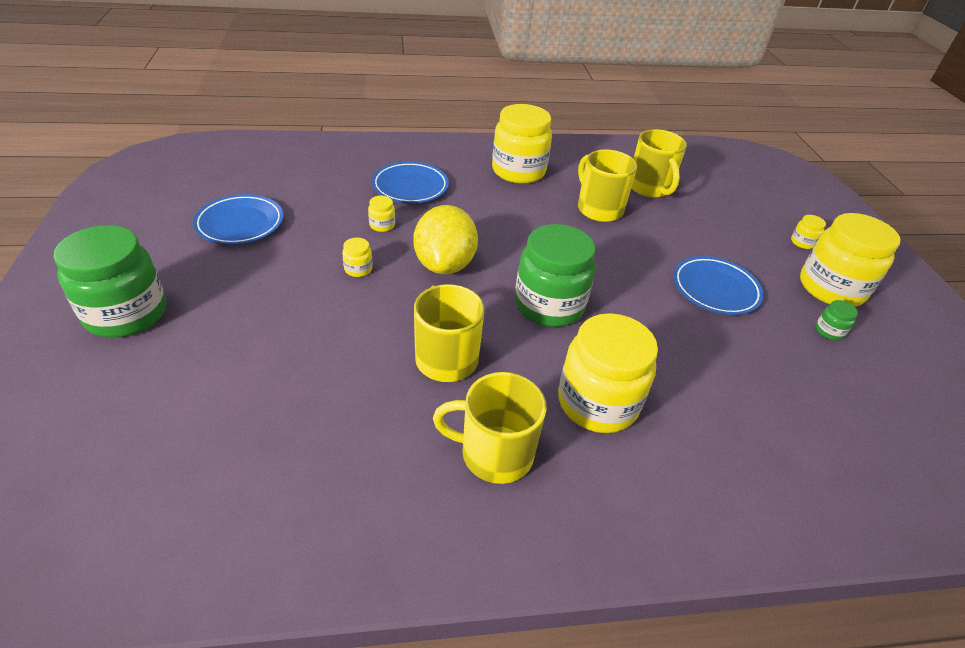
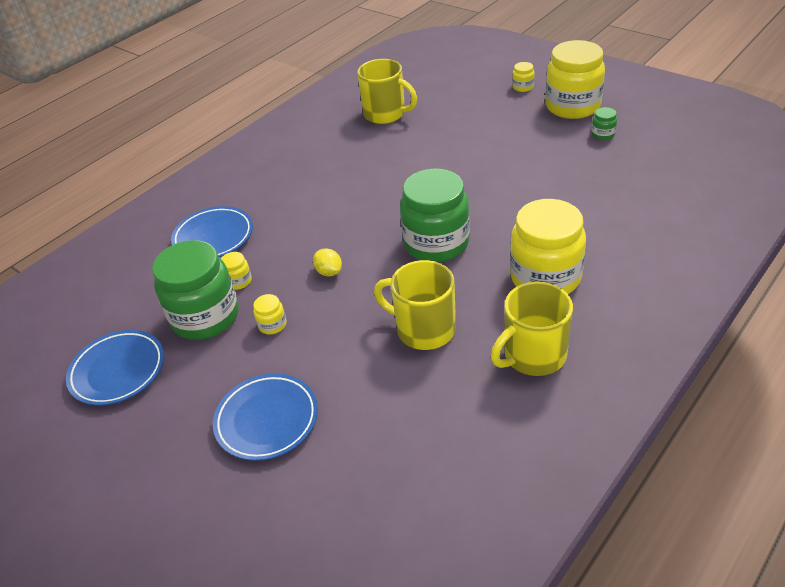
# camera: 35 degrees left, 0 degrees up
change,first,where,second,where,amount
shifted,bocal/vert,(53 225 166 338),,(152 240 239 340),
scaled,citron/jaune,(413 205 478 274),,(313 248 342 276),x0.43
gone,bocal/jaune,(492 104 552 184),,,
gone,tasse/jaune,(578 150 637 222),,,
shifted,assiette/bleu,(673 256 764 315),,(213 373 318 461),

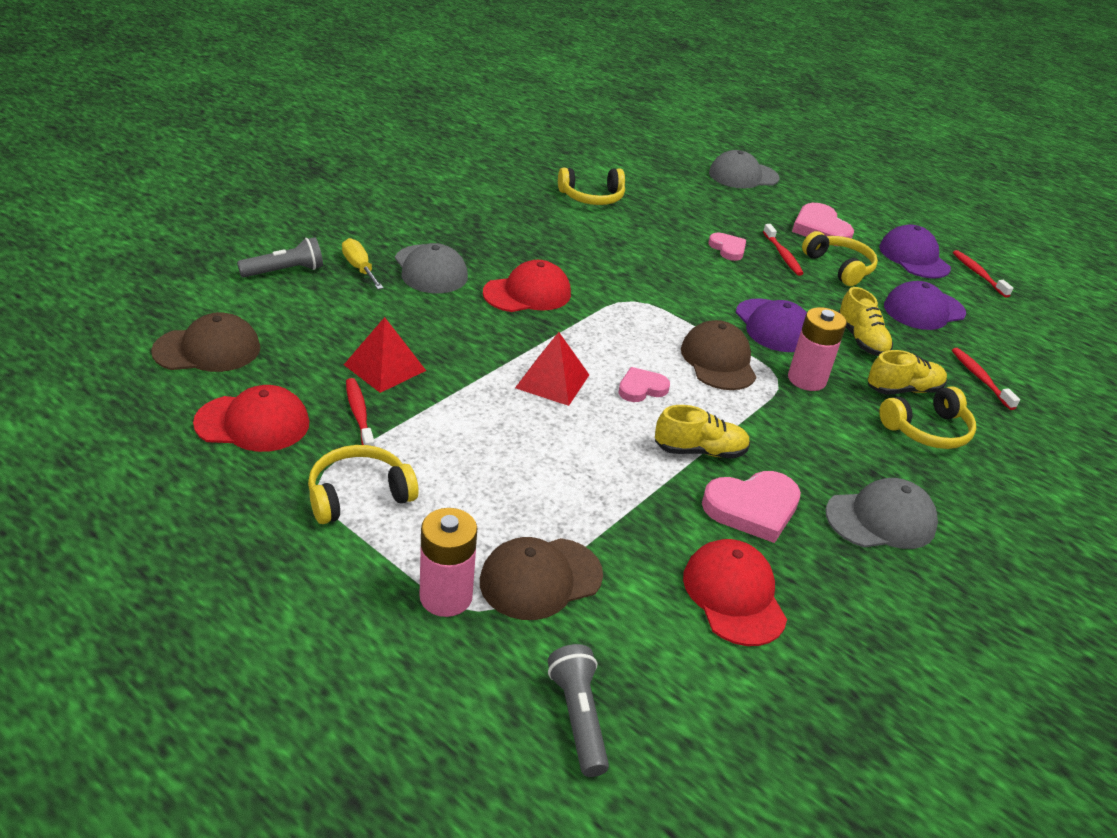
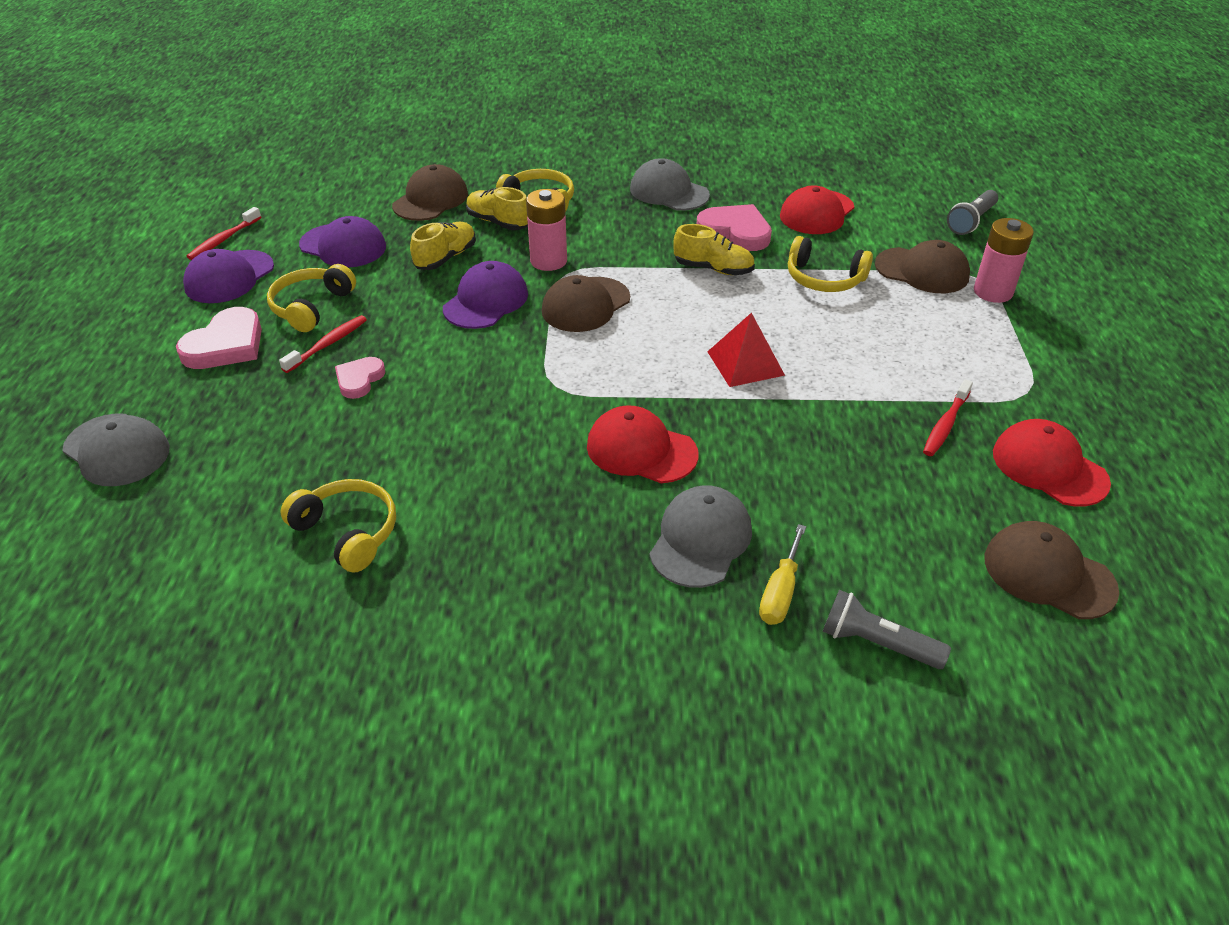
# camera: 125 degrees left, 5 degrees up
change,first,where,second,where,amount
shifted,casque audio/jaune,(308 445 419 524),,(788 236 873 292),
gone,pyramide/rouge,(344 317 426 393),,,
gone,cœur/rose,(618 367 670 402),,,
rotated,chaussure/jaune,(655 405 750 459),,(673 224 755 275),150 degrees clockwise
swapped,brosse à dents/rouge,(952 348 1020 410),casquette/marron,(392 164 468 221),

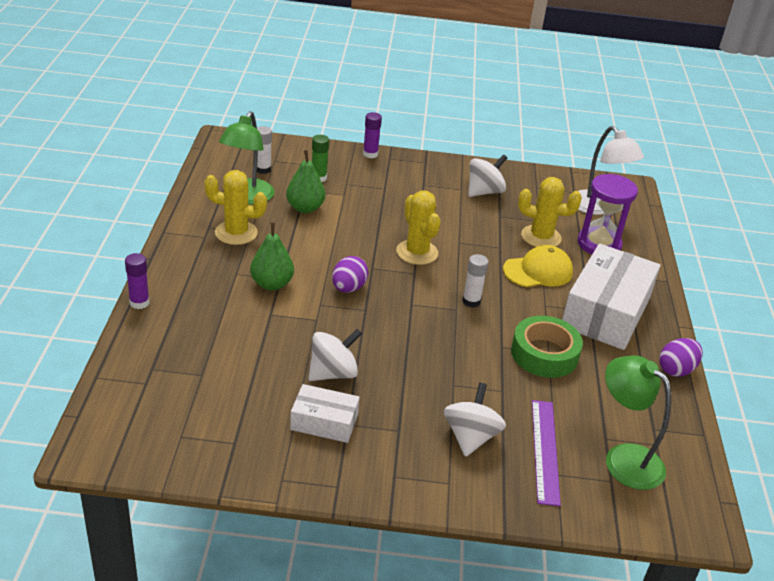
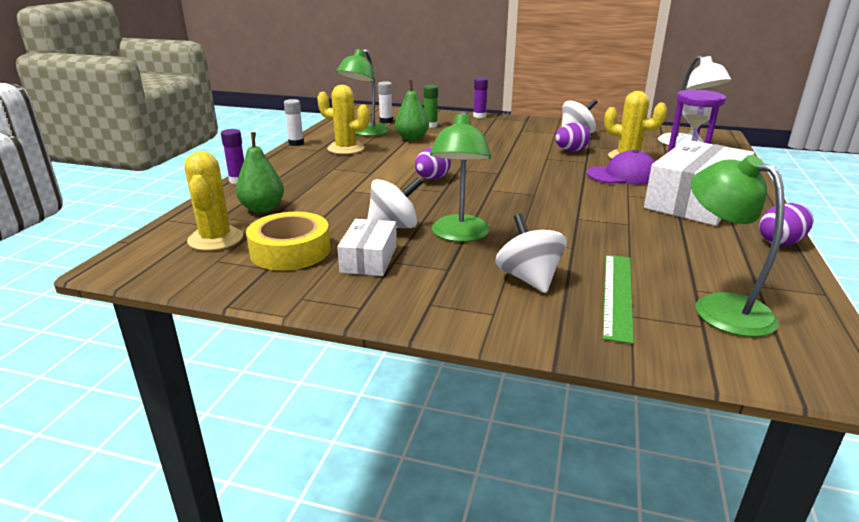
# camera: 15 degrees right, 10 degrees down
change,first,where,second,where,amount
shifted,poire/vert,(250 222 294 290),,(236 132 284 213),
rotated,boîte/blanc,(290 384 360 443),,(337 219 397 276),75 degrees clockwise
shifted,cactus/jaune,(396 190 441 265),,(184 151 243 251),
rotated,toupie/blanc,(444 383 506 457),,(496 214 567 293),45 degrees counterclockwise
shifted,bâton de colle/blanc,(462 254 489 308),,(284 99 304 146),
repainted,casquette/jaune,(503 245 573 287),casquette/violet,(587 149 655 184),
gone,ruban adhésif/vert,(511 316 583 378),,,
repainted,règle/violet,(532 400 561 506),règle/vert,(602 255 634 344),
new,,,ruban adhésif/jaune,(246 212 330 271),
new,,,lampe/vert,(430 111 491 242),
new,,,œuf/violet,(555 122 590 152),

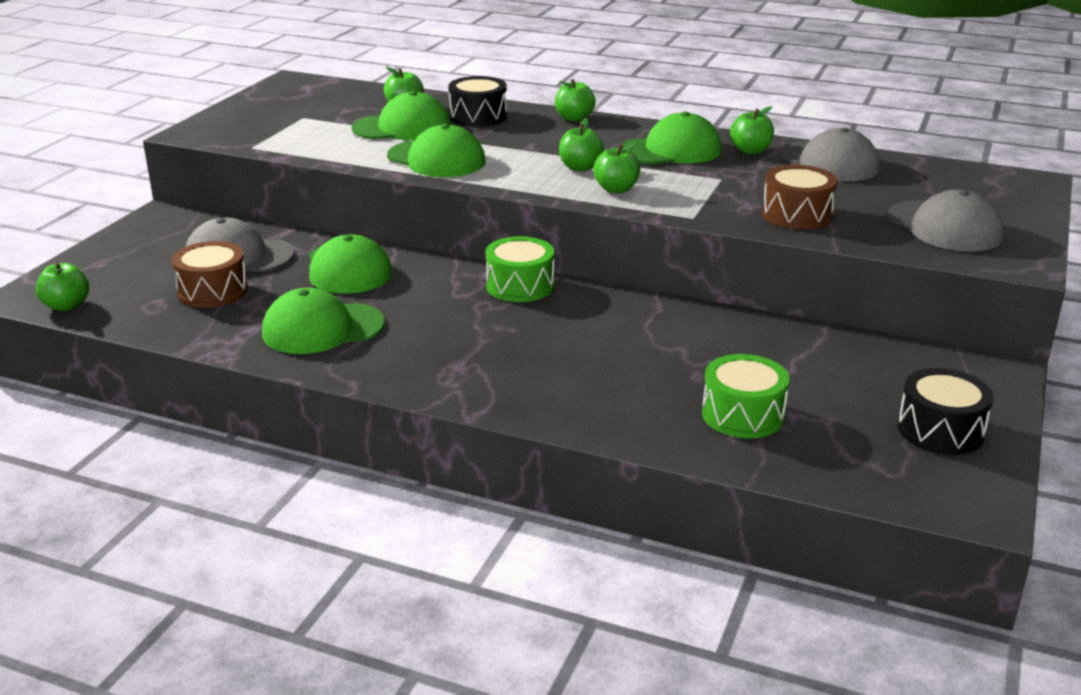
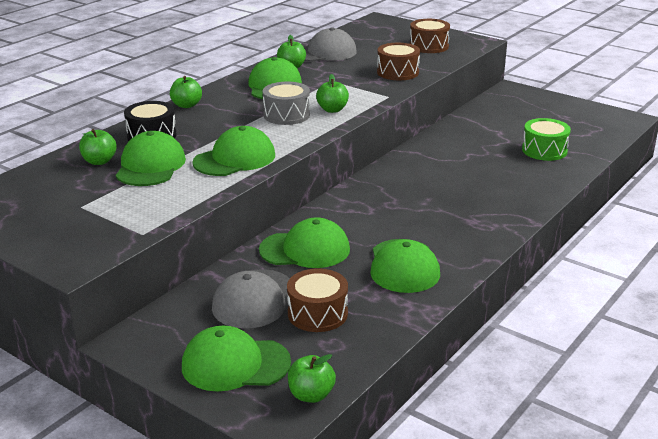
# camera: 75 degrees left, 0 degrees up
change,first,where,second,where,amount
gone,tambour/vert,(485 236 555 302),,,
swapped,pomme/vert,(559 118 604 171),tambour/gris,(263 82 310 125),
swapped,casquette/gris,(888 189 1004 251),tambour/marron,(410 19 450 53),
gone,tambour/noir,(898 368 994 455),,,
new,,,casquette/vert,(182 326 291 391),

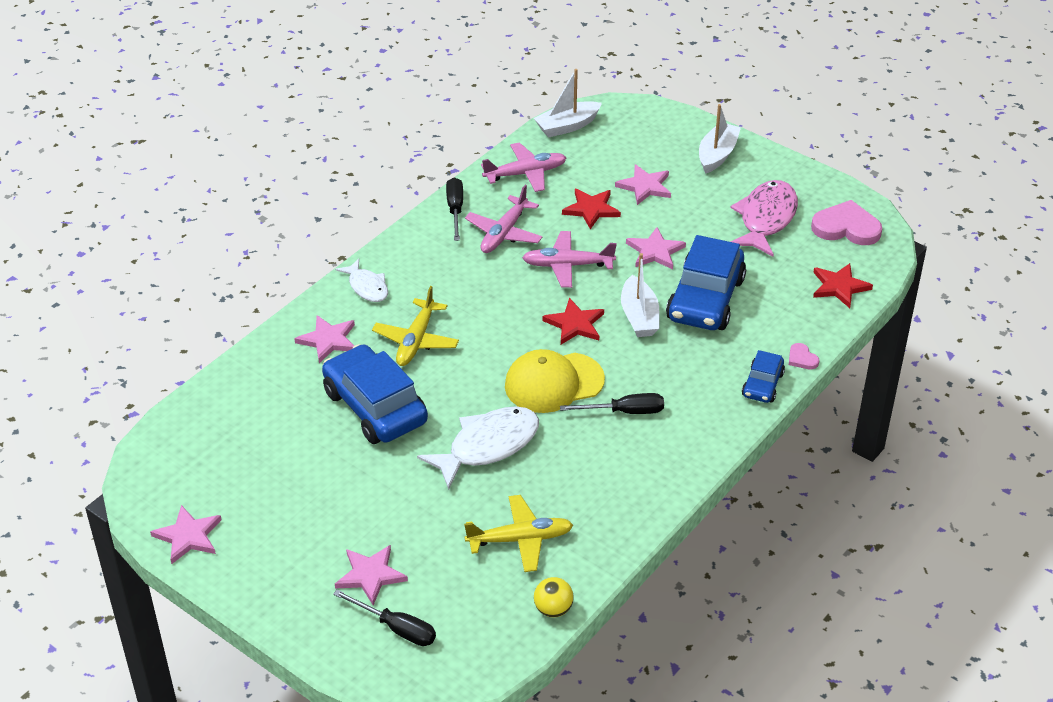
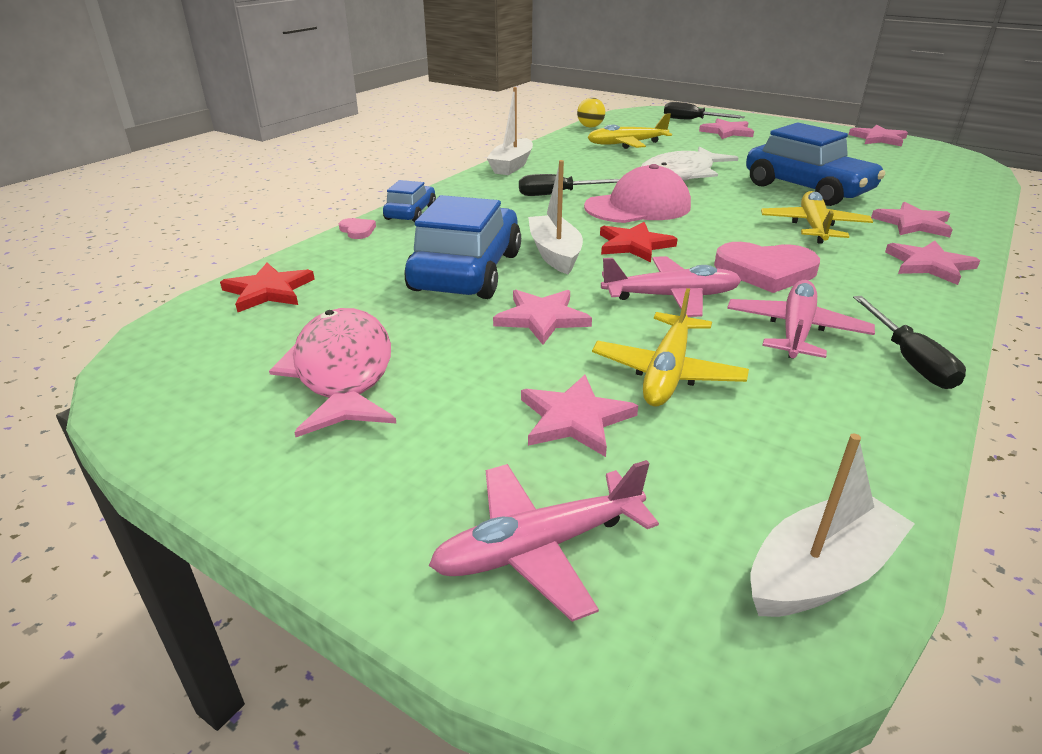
# camera: 175 degrees right, 10 degrees down
change,first,where,second,where,amount
swapped,poisson/blanc,(335 259 388 302),étoile/rose,(885 241 980 285),
shifted,avion/rose,(481 143 566 192),,(429 460 659 622),
repainted,casquette/jaune,(505 349 605 413),casquette/rose,(584 164 691 223),
swapped,étoile/rouge,(562 189 621 229),avion/jaune,(592 288 749 406),
shifted,bateau/blanc,(699 104 741 174),,(487 87 533 175),
rotated,poisson/rose,(730 180 798 257),,(269 308 397 437),150 degrees clockwise
shifted,cœur/rose,(811 200 882 245),,(714 242 820 293),

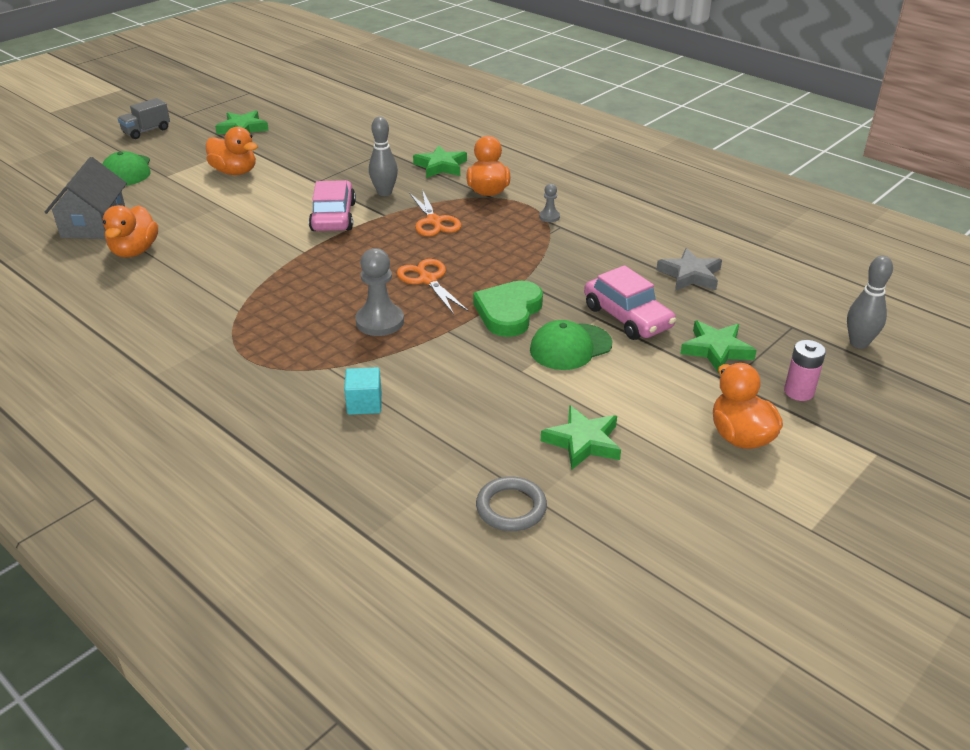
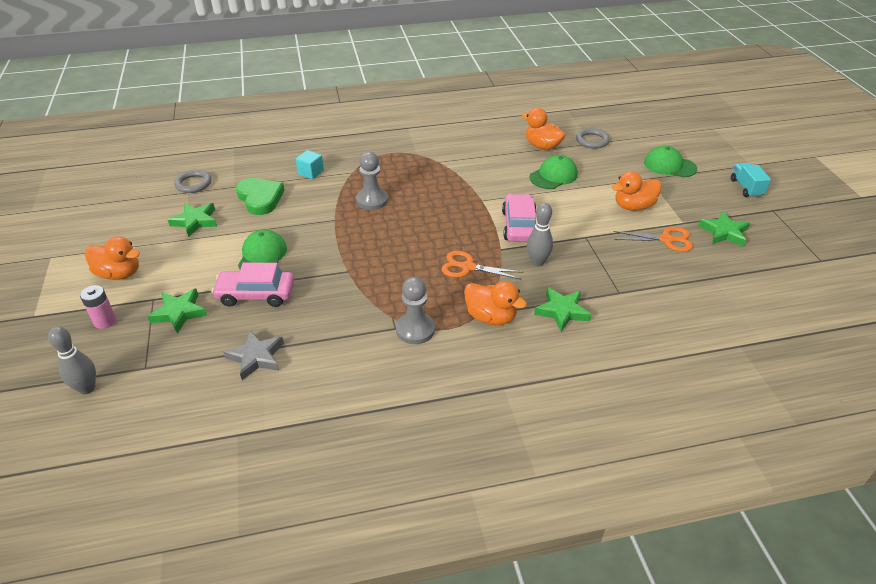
# camera: 125 degrees right, 5 degrees up
change,first,where,second,where,amount
swapped,maison/gris,(44 157 127 239),anneau/gris,(576 128 610 149),
repainted,camion/gris,(117 98 170 139),camion/turquoise,(731 163 771 197),
rotated,voiture/rose,(309 180 356 231),,(502 194 536 242),120 degrees counterclockwise
shifted,ciseaux/orange,(397 259 469 314),,(613 227 693 252),
shifted,cœur/vert,(473 281 543 337),,(236 178 284 215),
scaled,pion/gris,(539 184 560 222),,(396 277 435 344),x1.96
new,,,casquette/vert,(529 155 578 189),

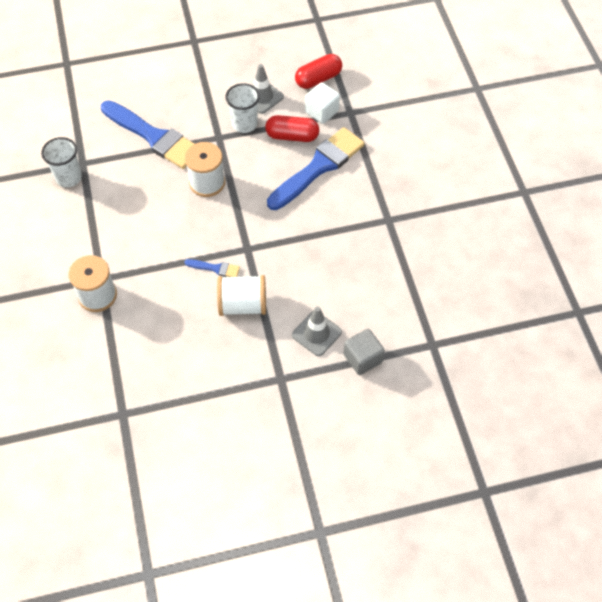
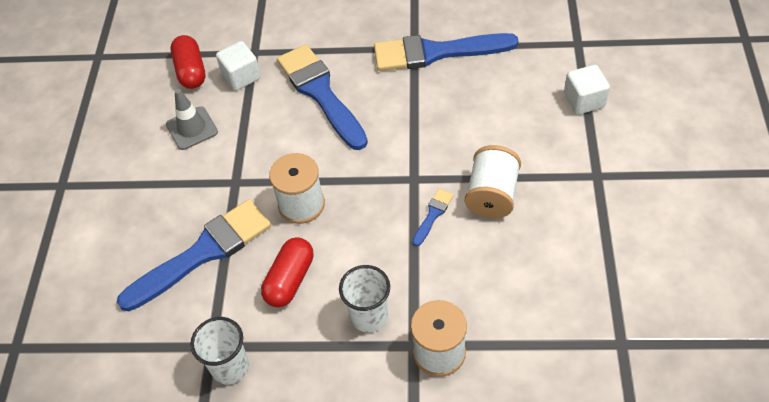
# camera: 70 degrees left, 5 degrees down
change,first,where,second,where,amount
shifted,gobelet/blanc,(225 83 260 133),,(339 265 390 332),
shifted,gélule/rouge,(265 115 319 142),,(261 237 313 307),
gone,cône de chantier/gris,(292 306 342 356),,,
repainted,cube/gris,(343 329 385 375),cube/blanc,(564 65 610 115),
new,,,pinceau/bleu,(374 33 518 71),

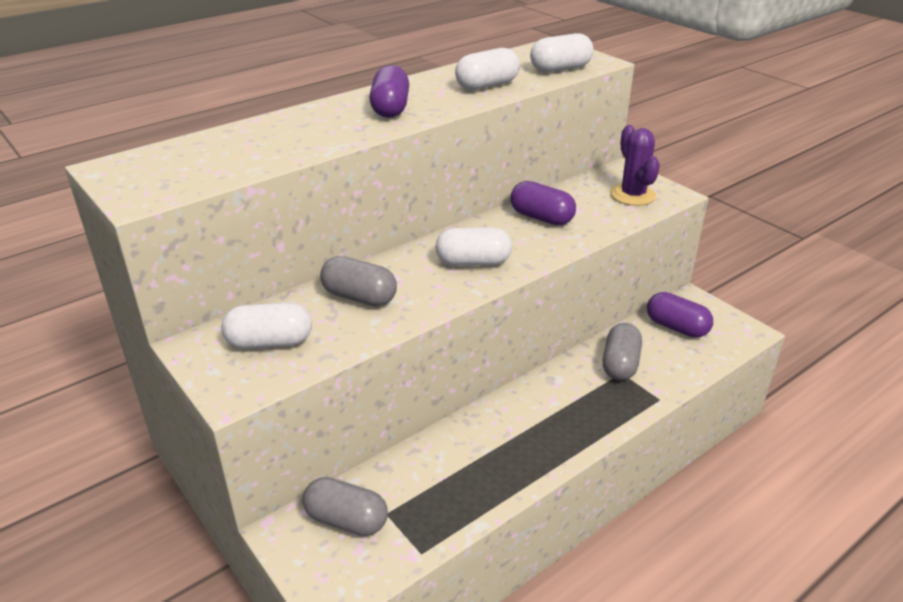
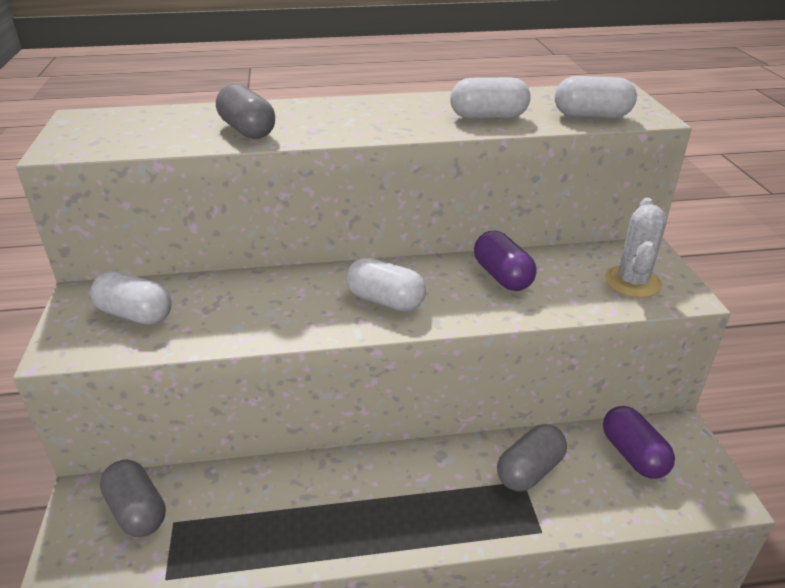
# camera: 30 degrees right, 0 degrees up
change,first,where,second,where,amount
shifted,gélule/gris,(320 256 397 306),,(216 84 275 139),
gone,gélule/violet,(369 65 409 118),,,
repainted,cactus/violet,(610 125 660 206),cactus/blanc,(605 198 667 298),

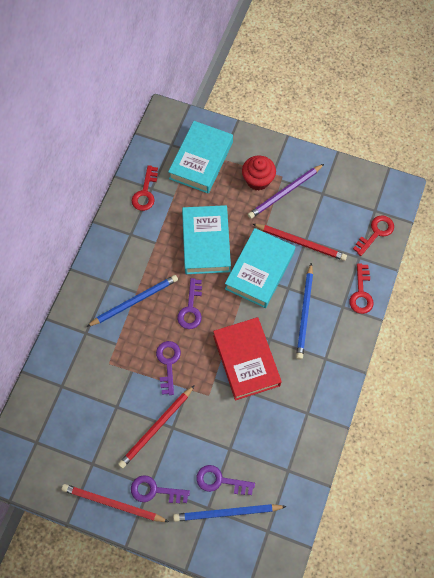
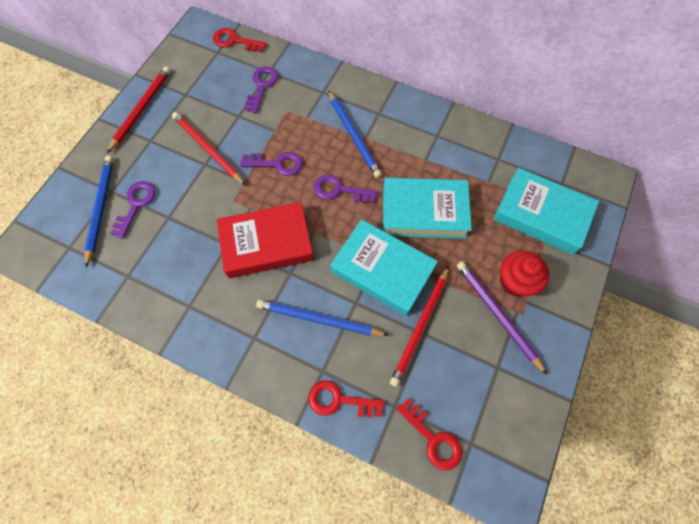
# camera: 95 degrees right, 0 degrees up
change,first,where,second,where,amount
shifted,clé/violet,(131 475 190 503),,(245 67 278 113),
shifted,clé/rouge,(132 165 158 211),,(213 28 267 52),

